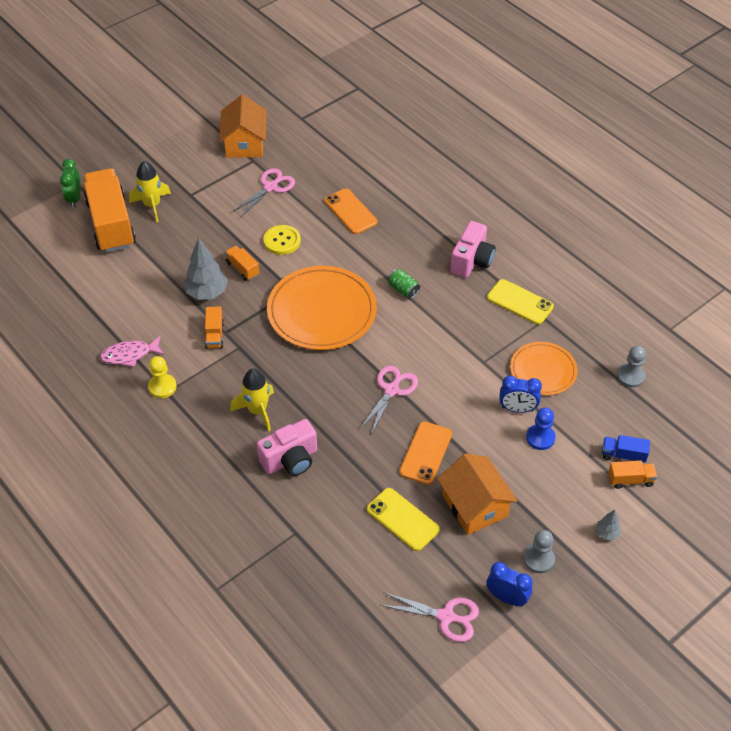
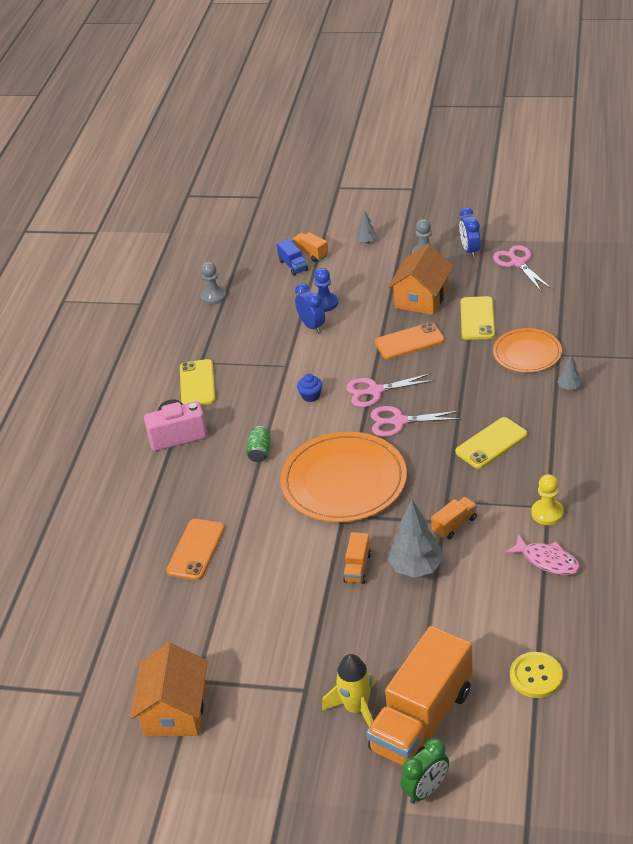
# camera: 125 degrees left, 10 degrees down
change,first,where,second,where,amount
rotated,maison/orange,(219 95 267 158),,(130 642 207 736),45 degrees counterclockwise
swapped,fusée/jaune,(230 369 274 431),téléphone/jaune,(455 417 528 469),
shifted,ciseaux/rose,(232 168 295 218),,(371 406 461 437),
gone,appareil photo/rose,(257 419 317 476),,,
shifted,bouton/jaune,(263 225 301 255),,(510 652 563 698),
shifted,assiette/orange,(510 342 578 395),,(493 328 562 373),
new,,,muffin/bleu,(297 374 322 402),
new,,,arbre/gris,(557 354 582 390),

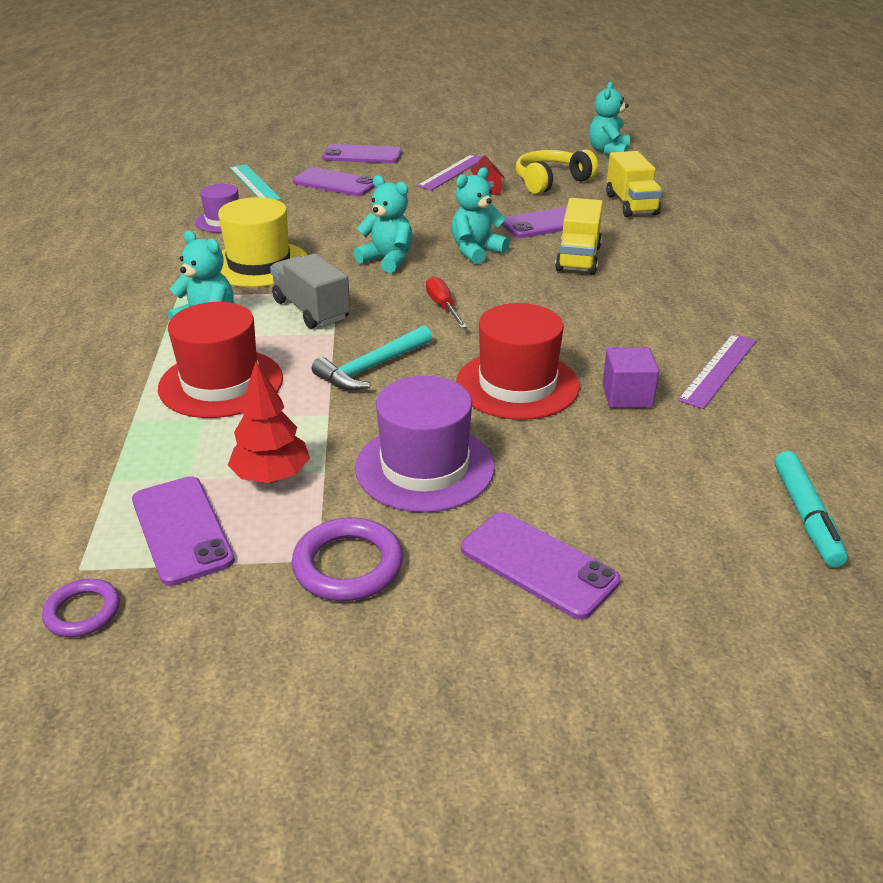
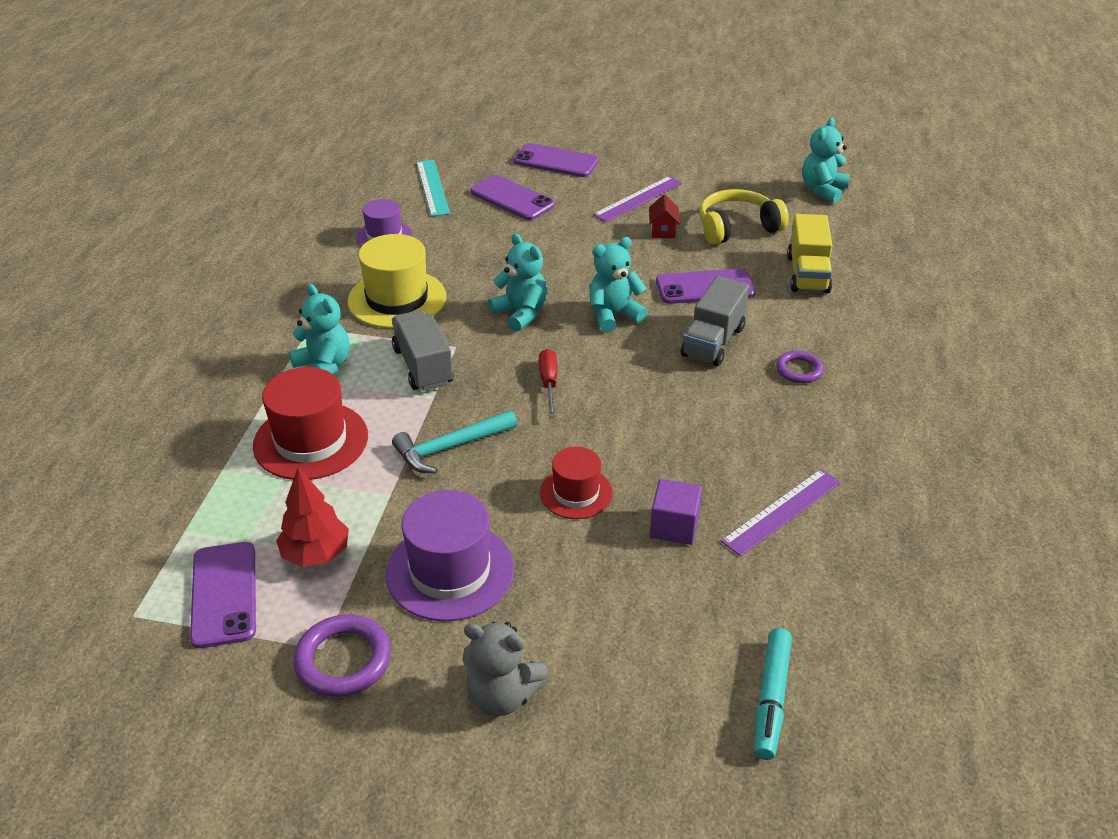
# camera: 15 degrees right, 5 degrees up
change,first,where,second,where,amount
shifted,anneau/violet,(42 579 120 637),,(776 351 824 383),
scaled,chapeau/rouge,(456 303 580 420),,(540 446 613 519),x0.61
swapped,téléphone/violet,(461 512 620 620),ours en peluche/gris,(463 622 548 716),
repainted,camion/jaune,(555 198 603 275),camion/gris,(681 276 749 366),

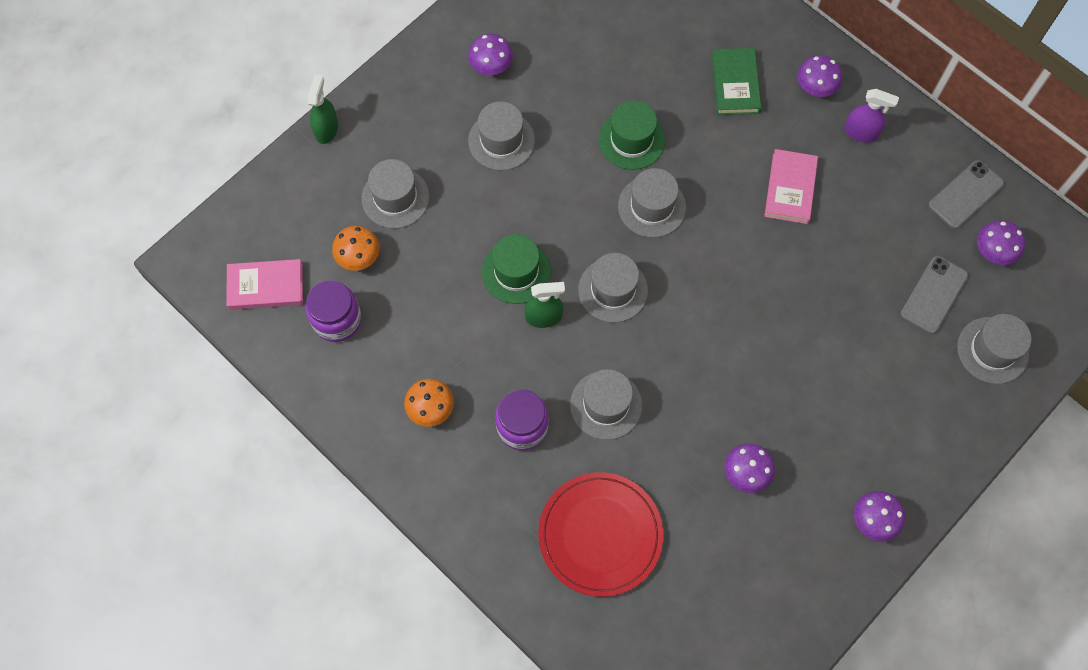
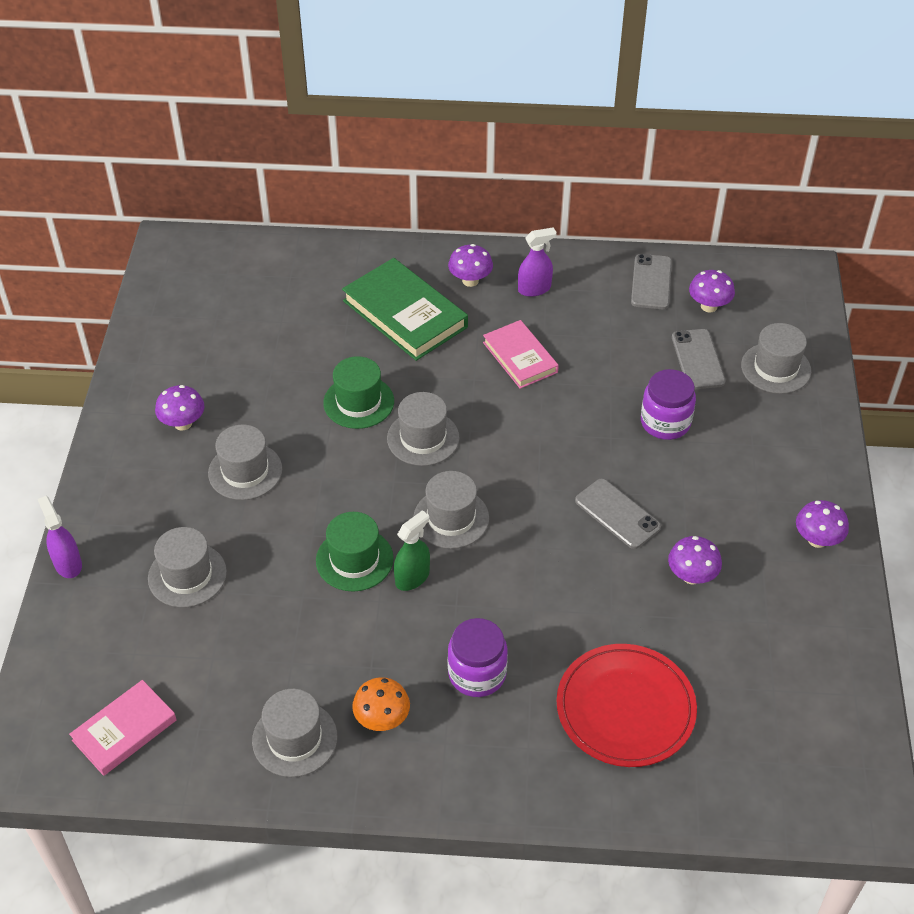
# camera: 40 degrees left, 20 degrees down
change,first,where,second,where,amount
shifted,bocal/violet,(306 280 362 342),,(641 369 696 440),
repainted,vaporisateur/vert,(308 75 338 144),vaporisateur/violet,(38 496 82 578),
gone,champignon/orange,(332 226 380 271),,,
shifted,chapeau/gris,(570 369 642 440),,(252 689 337 777),
scaled,livre/vert,(712 48 762 115),,(342 258 468 361),x1.59
new,,,téléphone/gris,(575 479 661 549),

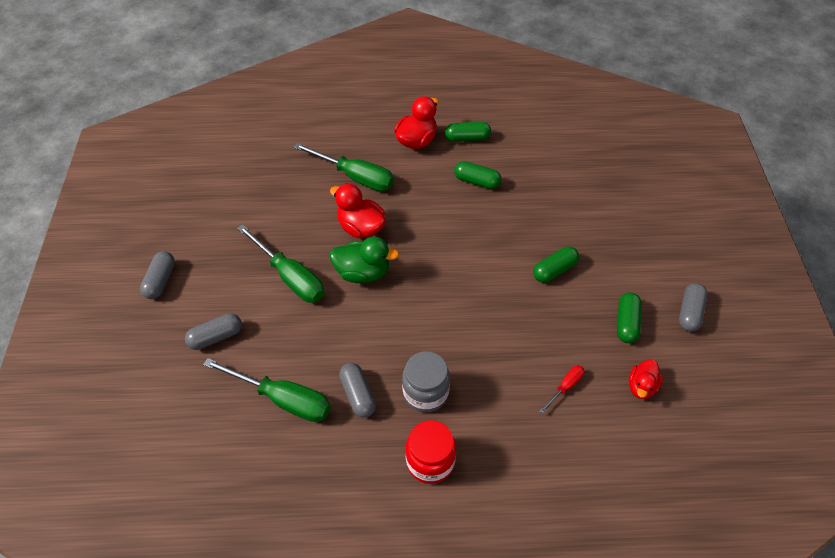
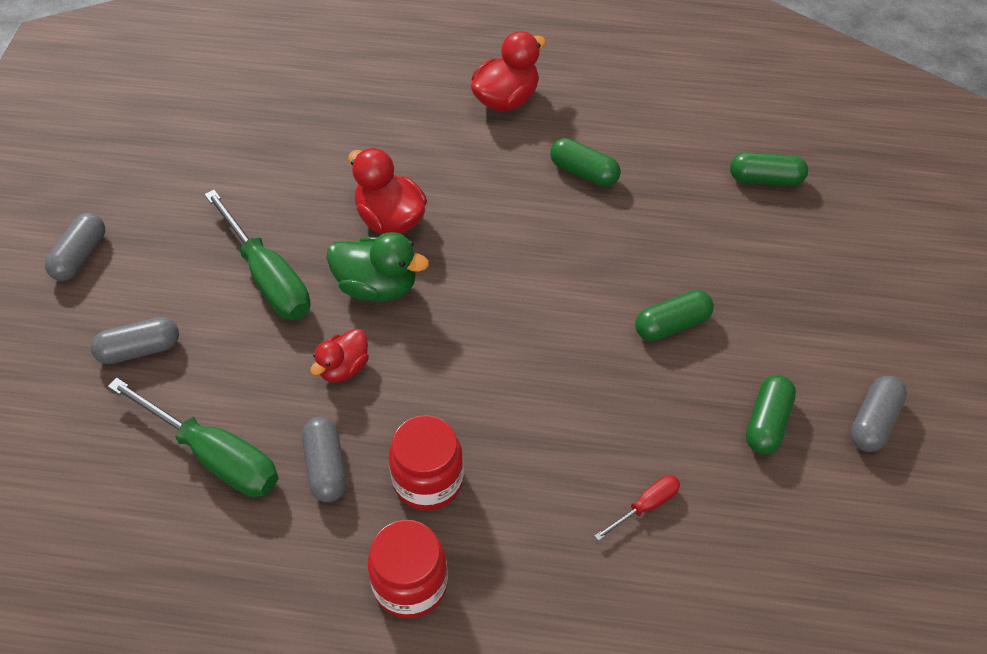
# camera: 10 degrees right, 0 degrees up
change,first,where,second,where,amount
gone,tournevis/vert,(293 143 394 191),,,
repainted,bocal/gris,(402 351 450 413),bocal/rouge,(389 415 464 511),
shifted,gélule/vert,(445 122 491 142),,(730 152 808 186),
shifted,canard/rouge,(629 359 663 399),,(310 329 369 382),

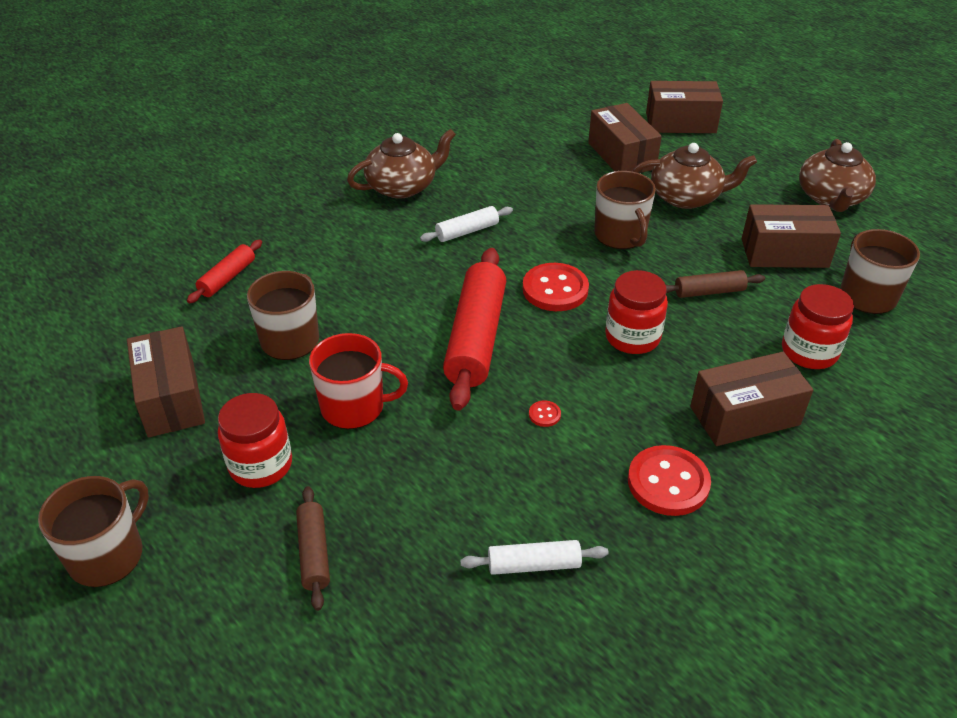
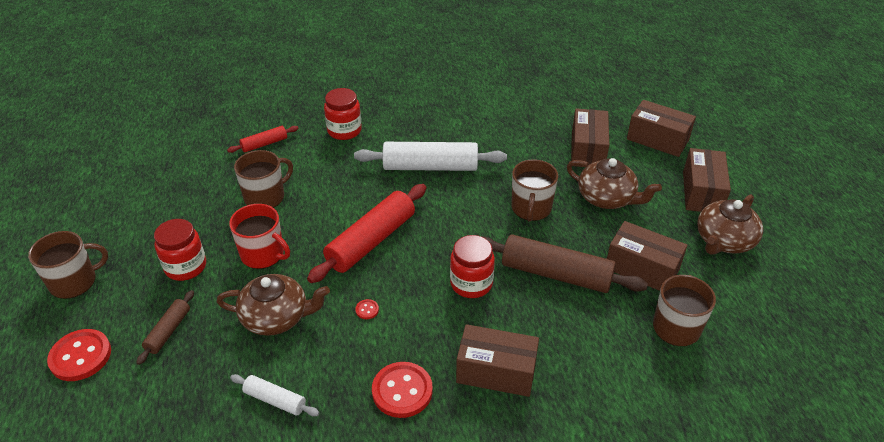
# camera: 30 degrees right, 0 degrees up
change,first,where,second,where,amount
shifted,boîte/marron,(127 326 205 437),,(683 148 731 212),
shifted,théière/marron,(347 129 456 199),,(217 274 330 336),
scaled,rouleau à pâtisserie/blanc,(420 206 513 242),,(354 142 507 171),x1.97
shifted,bouton/rouge,(523 263 589 311),,(47 329 111 381),
scaled,rouleau à pâtisserie/marron,(666 270 765 298),,(483 234 648 293),x1.97
shifted,bocal/rouge,(782 284 854 369),,(324 88 362 140),

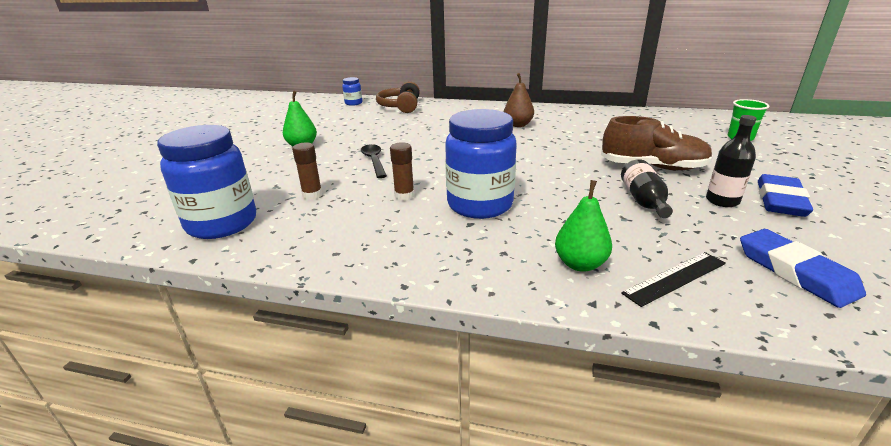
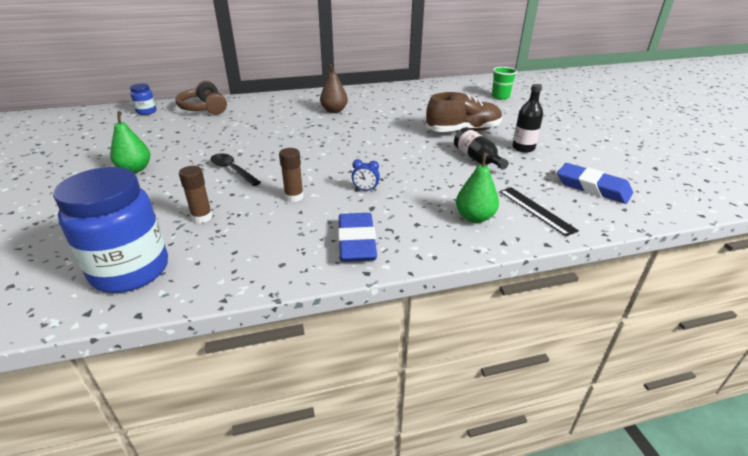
# camera: 30 degrees left, 5 degrees up
change,first,where,second,where,amount
swapped,bocal/bleu,(445 109 517 219),réveil/bleu,(352 159 380 191),
rotated,règle/noir,(621 252 726 307),,(499 187 579 237),60 degrees counterclockwise
shifted,gomme/bleu,(758 174 813 217),,(338 213 377 262),

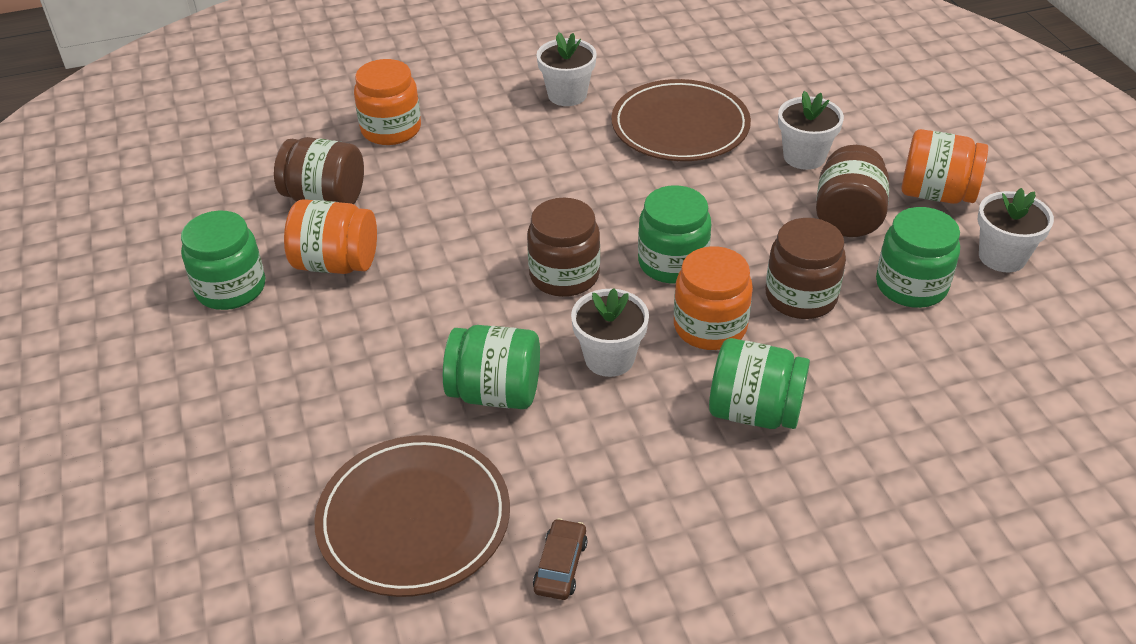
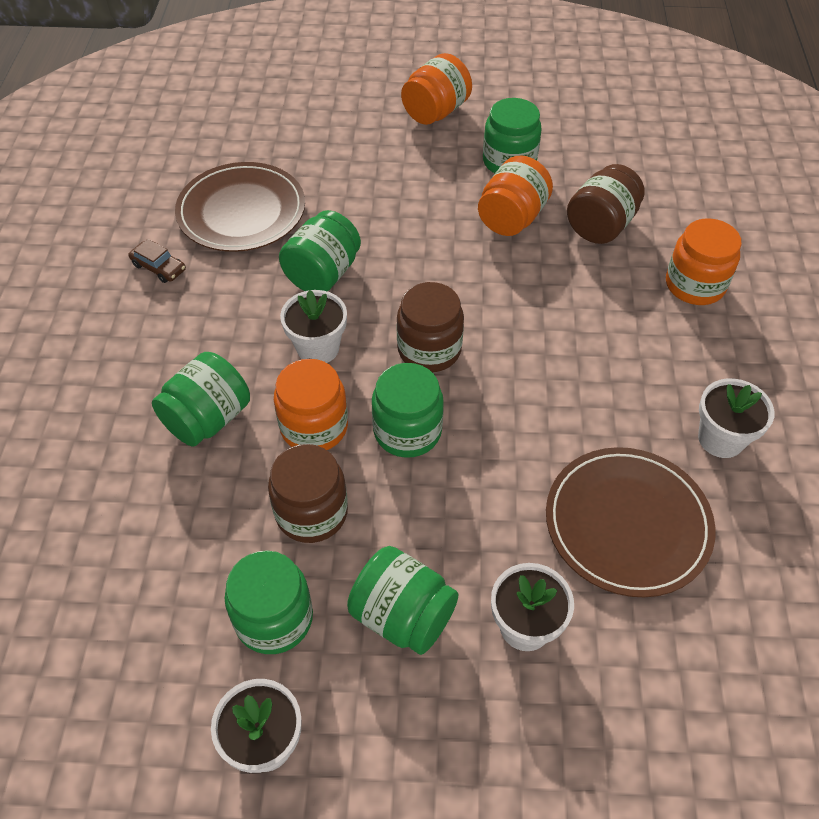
# camera: 110 degrees right, 10 degrees up
change,first,where,second,where,amount
repainted,bocal/marron,(816 145 889 237),bocal/vert,(347 546 458 655),
shifted,bocal/orange,(902 129 988 204),,(401 53 472 125),

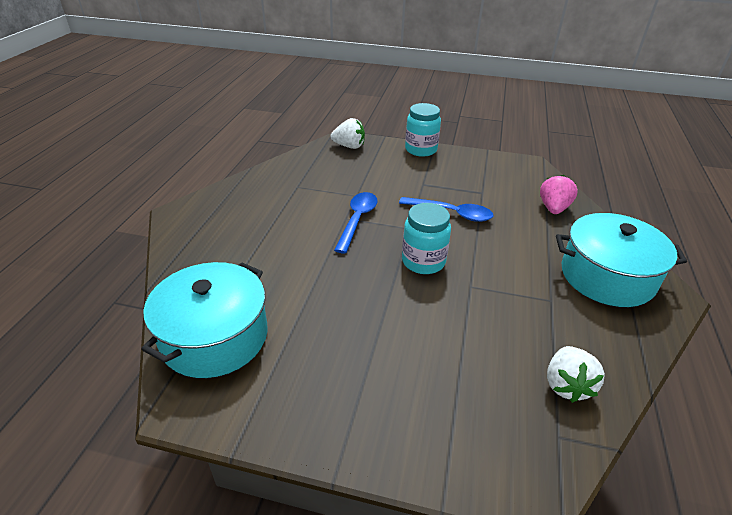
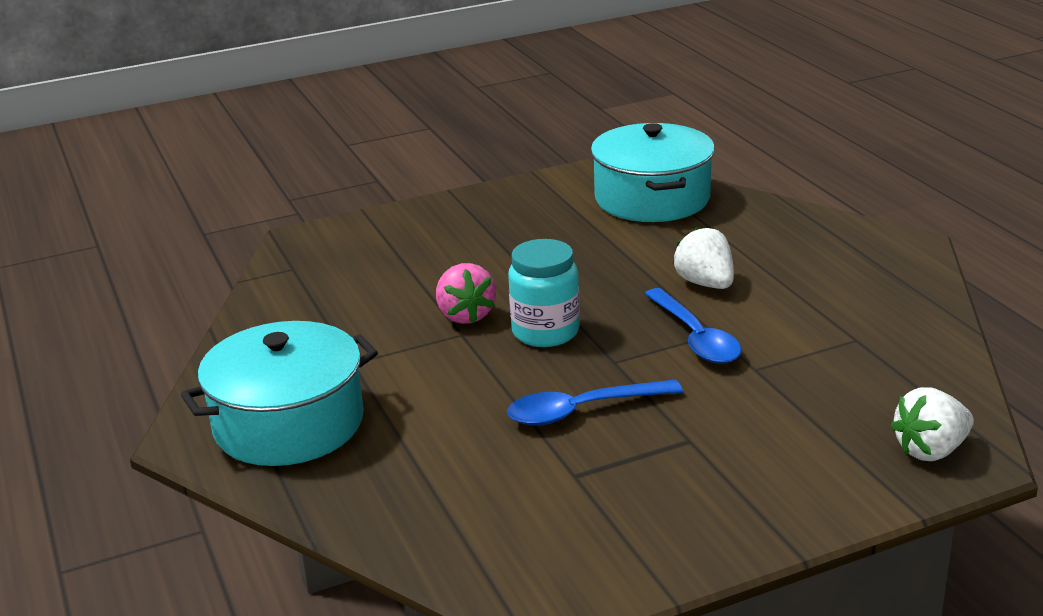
# camera: 145 degrees right, 10 degrees down
change,first,where,second,where,amount
gone,bocal/turquoise,(405 103 441 157),,,
shifted,fraise/rose,(540 175 578 214),,(436 263 496 324),
shifted,fraise/blanc,(547 346 605 403),,(673 227 734 289),

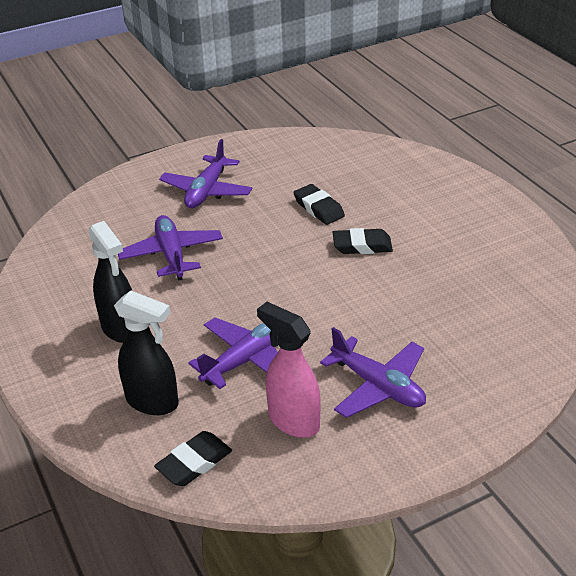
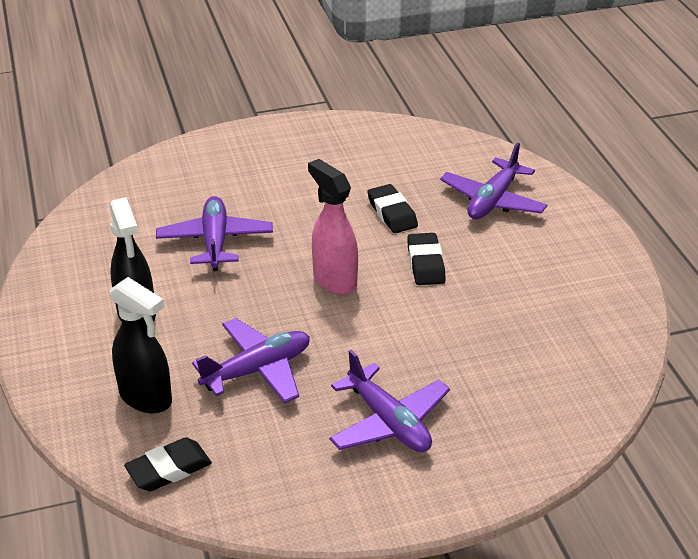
# camera: 10 degrees right, 0 degrees up
change,first,where,second,where,amount
shifted,avion/violet,(159 139 253 208),,(440 142 547 219),
shifted,vaporisateur/rose,(257 302 321 438),,(308 159 358 295),
rotated,gomme/noir,(333 228 393 254),,(407 233 446 285),75 degrees clockwise

